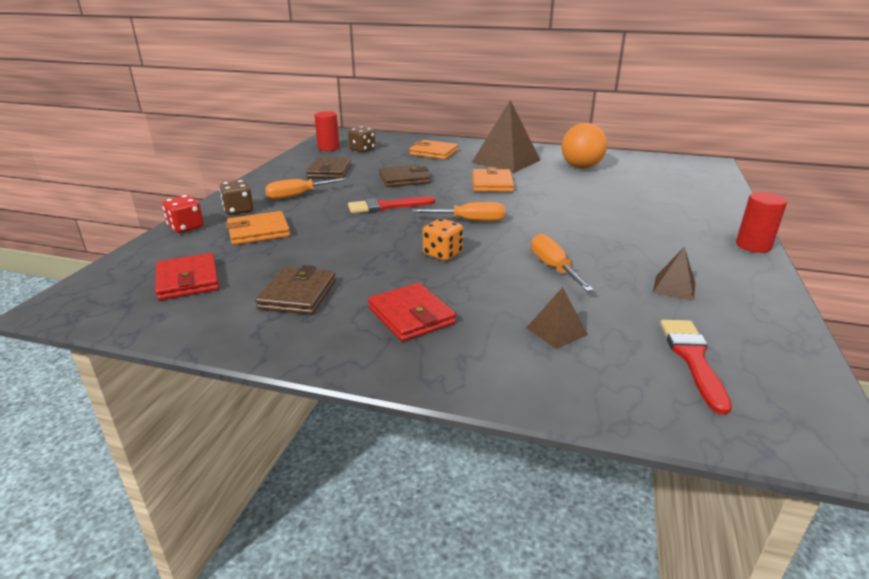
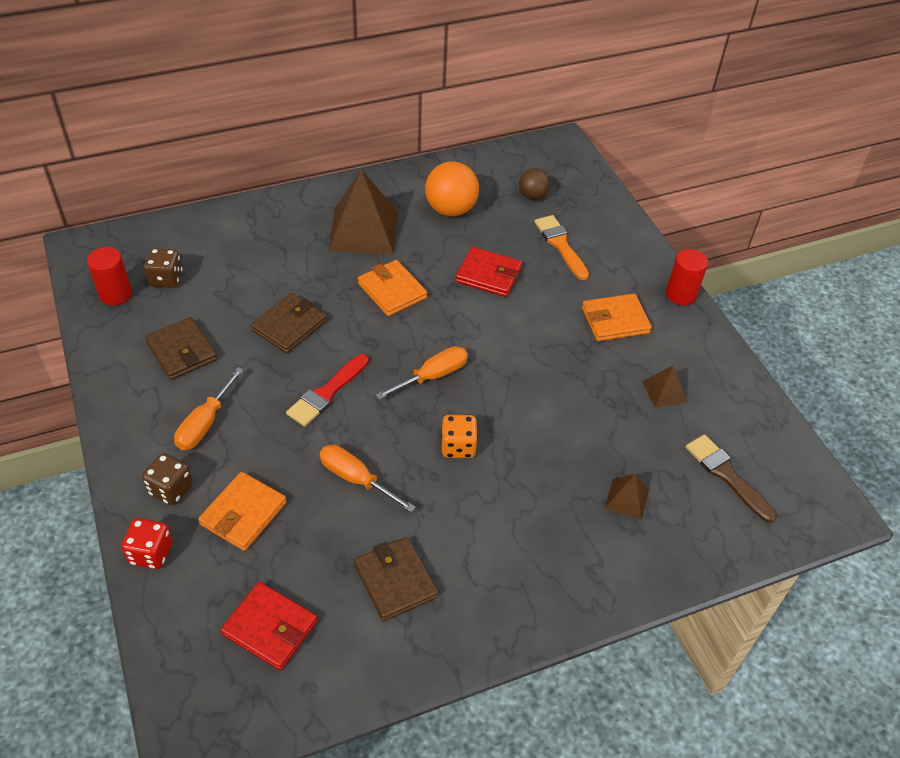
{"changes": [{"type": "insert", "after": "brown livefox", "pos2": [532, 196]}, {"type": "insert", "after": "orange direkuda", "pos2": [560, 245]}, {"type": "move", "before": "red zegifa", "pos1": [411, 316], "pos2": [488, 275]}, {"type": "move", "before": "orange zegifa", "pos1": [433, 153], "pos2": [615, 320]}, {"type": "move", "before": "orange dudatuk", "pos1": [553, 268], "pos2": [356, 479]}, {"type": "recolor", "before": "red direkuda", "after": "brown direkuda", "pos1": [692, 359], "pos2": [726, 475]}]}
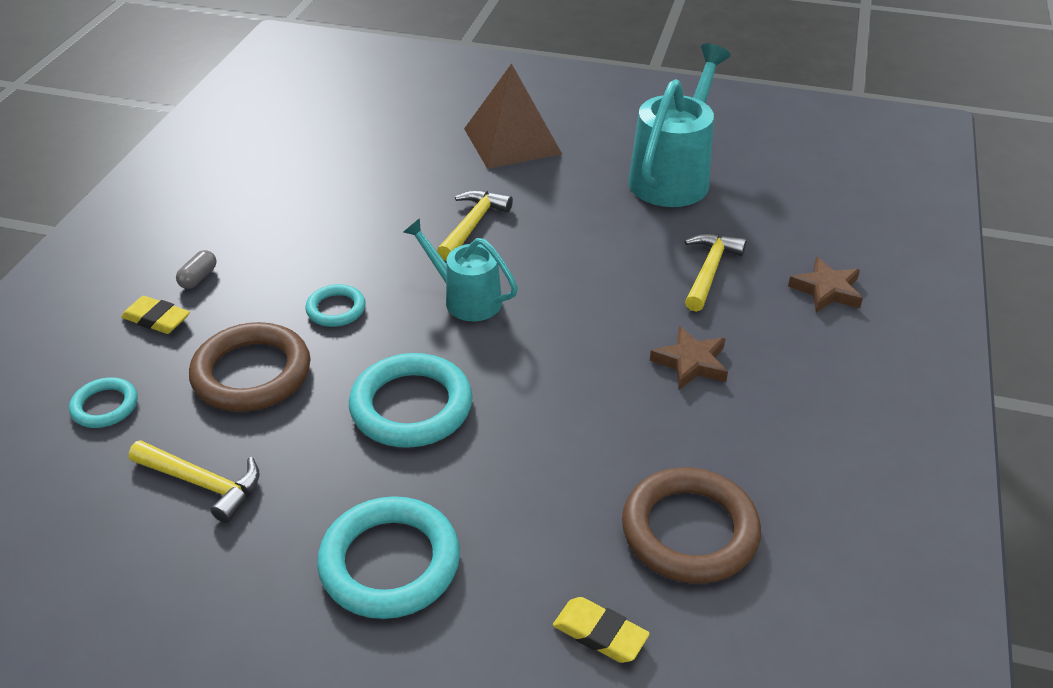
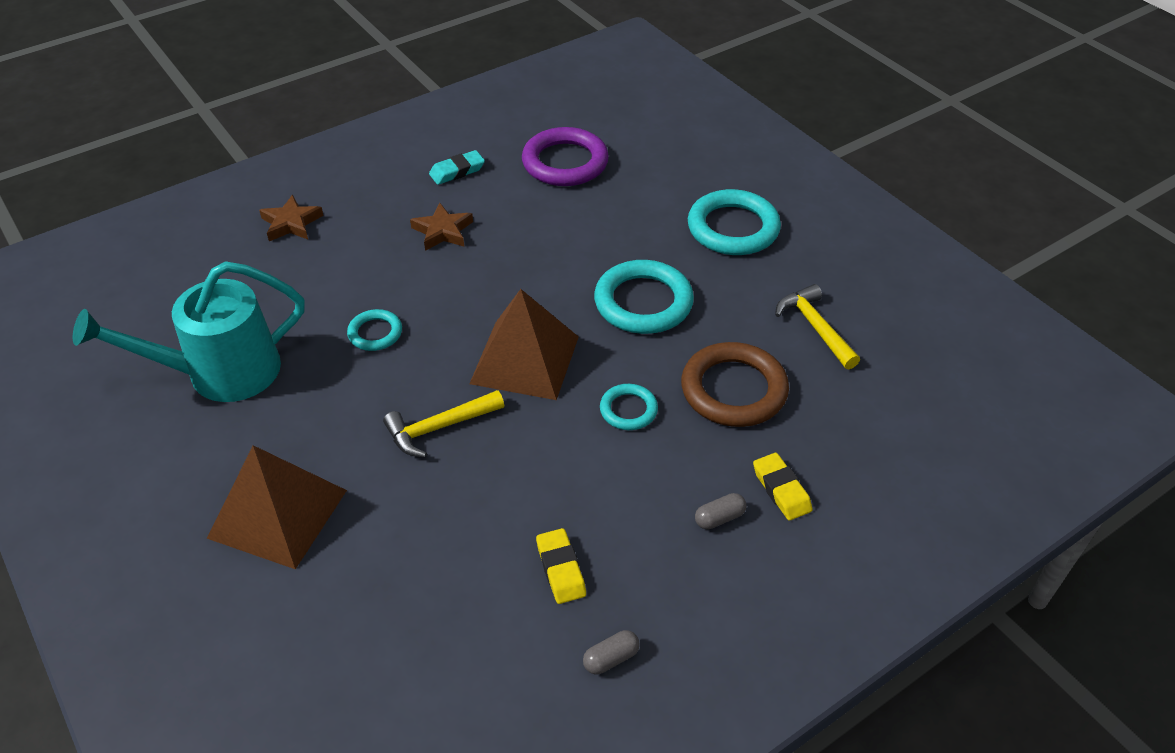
{"changes": [{"type": "delete", "before": "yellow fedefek", "pos1": [709, 271]}, {"type": "insert", "after": "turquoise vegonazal", "pos2": [457, 171]}, {"type": "insert", "after": "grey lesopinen", "pos2": [611, 658]}, {"type": "move", "before": "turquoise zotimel", "pos1": [105, 406], "pos2": [375, 333]}, {"type": "move", "before": "yellow vegonazal", "pos1": [600, 634], "pos2": [561, 569]}, {"type": "replace", "before": "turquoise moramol", "after": "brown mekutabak", "pos1": [465, 299], "pos2": [524, 359]}, {"type": "recolor", "before": "brown zotimel", "after": "purple zotimel", "pos1": [689, 531], "pos2": [565, 162]}]}
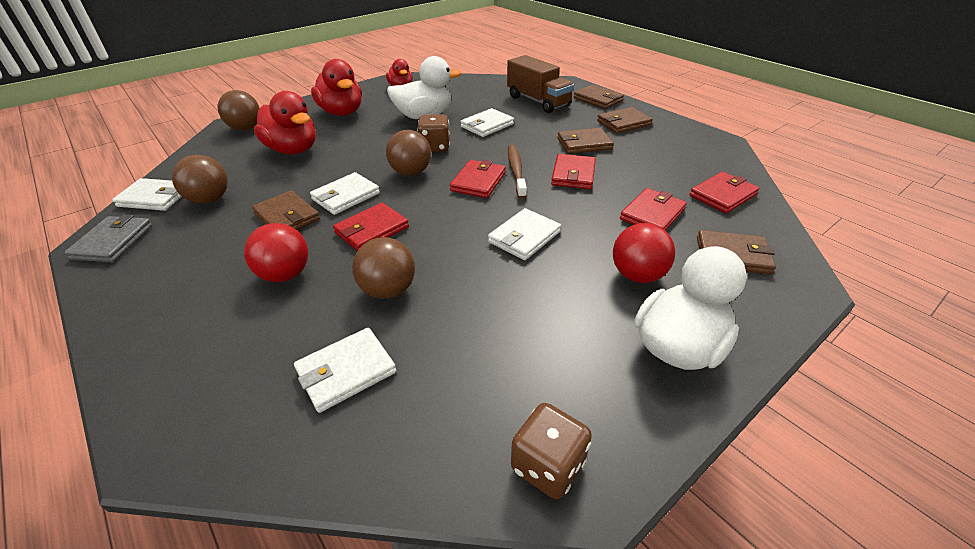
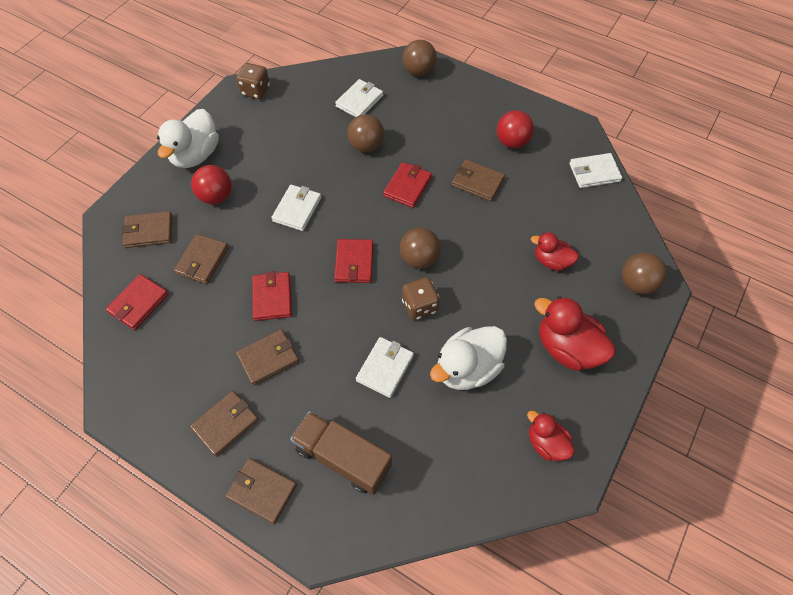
{"changes": [{"type": "delete", "before": "grey zegifa", "pos1": [113, 242]}, {"type": "delete", "before": "white zegifa", "pos1": [346, 196]}, {"type": "delete", "before": "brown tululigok", "pos1": [516, 171]}, {"type": "move", "before": "brown livefox", "pos1": [209, 199], "pos2": [419, 71]}, {"type": "move", "before": "red livefox", "pos1": [285, 274], "pos2": [512, 142]}, {"type": "recolor", "before": "red zegifa", "after": "brown zegifa", "pos1": [652, 214], "pos2": [202, 260]}, {"type": "resize", "before": "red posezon", "pos1": [293, 150], "pos2": [551, 261], "scale": 0.6}]}
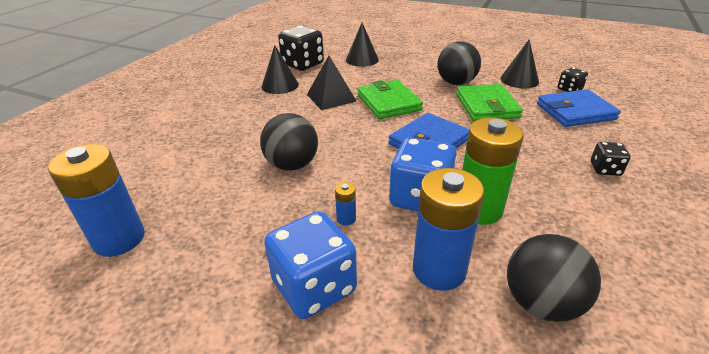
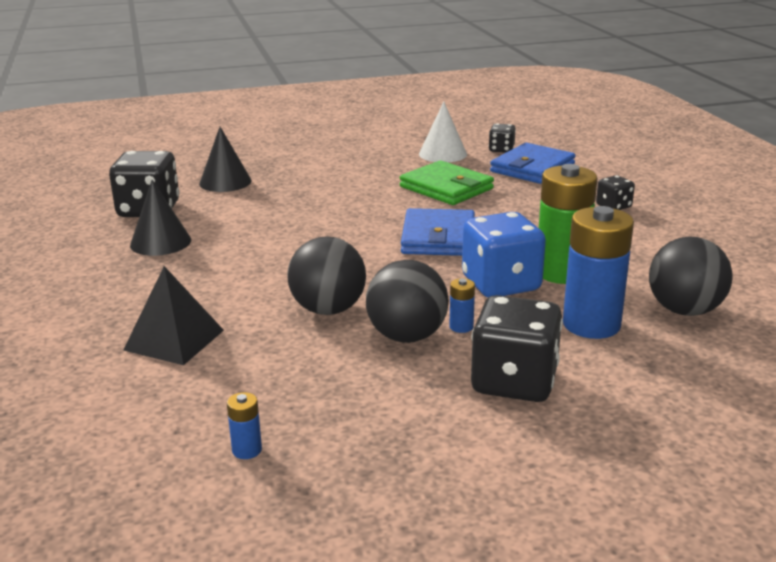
{"changes": [{"type": "delete", "before": "green zegifa", "pos1": [389, 102]}, {"type": "move", "before": "black mekutabak", "pos1": [331, 98], "pos2": [174, 340]}, {"type": "move", "before": "black livefox", "pos1": [456, 83], "pos2": [407, 336]}, {"type": "recolor", "before": "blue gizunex", "after": "black gizunex", "pos1": [314, 286], "pos2": [514, 382]}, {"type": "recolor", "before": "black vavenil", "after": "white vavenil", "pos1": [519, 80], "pos2": [442, 154]}, {"type": "resize", "before": "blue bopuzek", "pos1": [119, 239], "pos2": [247, 450], "scale": 0.42}]}
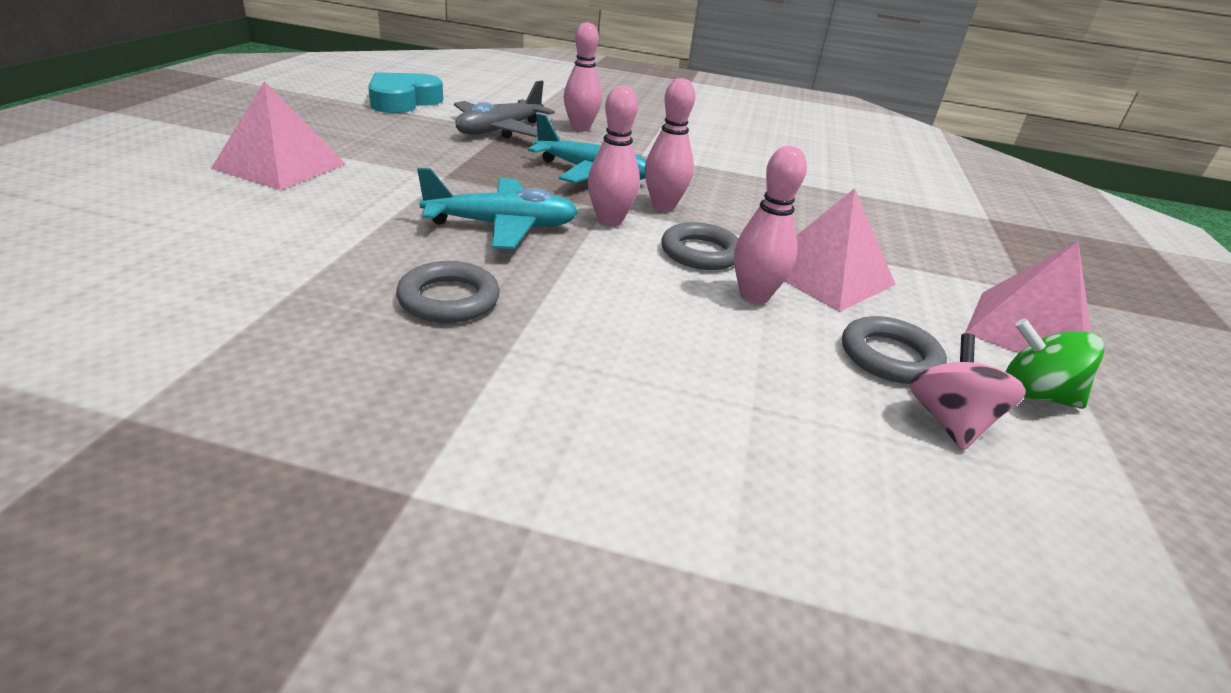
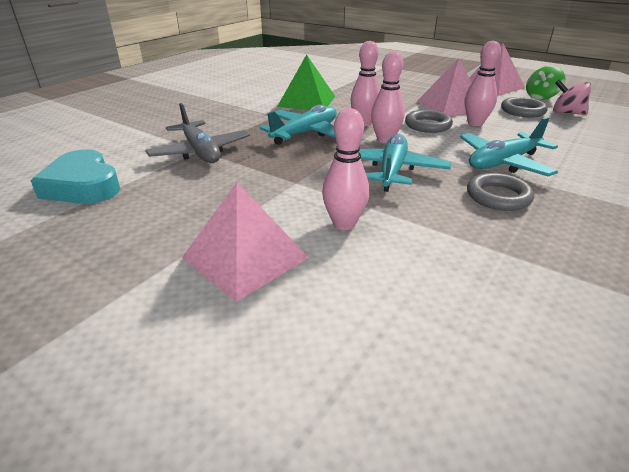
{"changes": [{"type": "insert", "after": "green mekutabak", "pos2": [306, 101]}, {"type": "insert", "after": "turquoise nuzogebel", "pos2": [503, 163]}, {"type": "move", "before": "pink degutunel", "pos1": [580, 128], "pos2": [344, 224]}]}
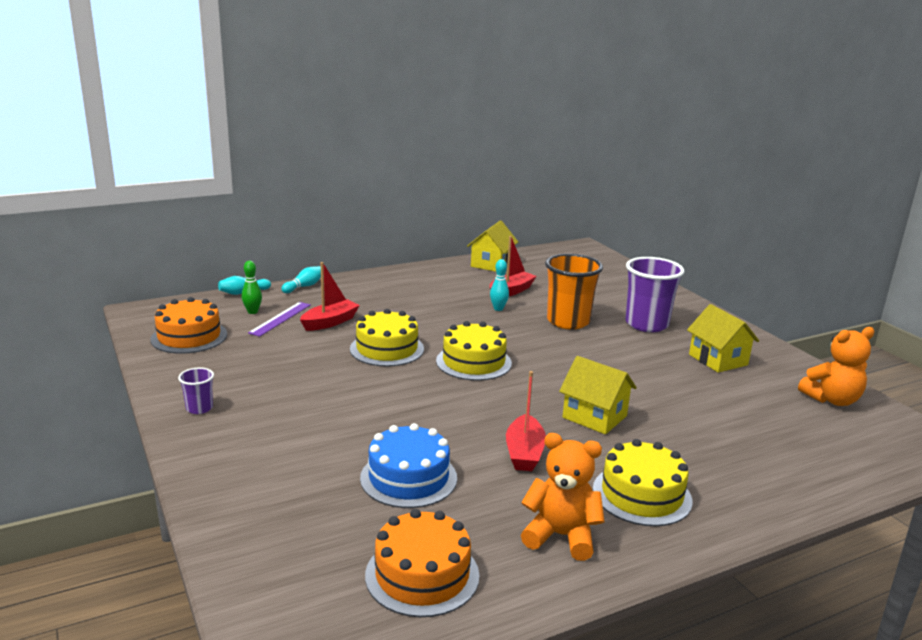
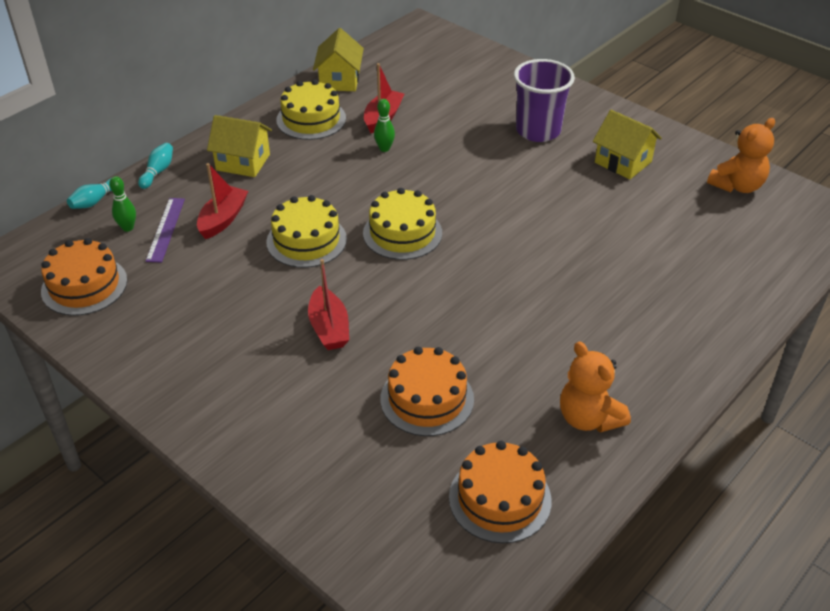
{"changes": [{"type": "delete", "before": "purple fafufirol", "pos1": [199, 408]}, {"type": "delete", "before": "orange fafufirol", "pos1": [568, 321]}, {"type": "move", "before": "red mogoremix", "pos1": [524, 453], "pos2": [329, 328]}, {"type": "move", "before": "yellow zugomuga", "pos1": [594, 417], "pos2": [243, 162]}, {"type": "move", "before": "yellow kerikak", "pos1": [642, 494], "pos2": [311, 119]}, {"type": "recolor", "before": "blue kerikak", "after": "orange kerikak", "pos1": [408, 478], "pos2": [427, 399]}, {"type": "recolor", "before": "turquoise degutunel", "after": "green degutunel", "pos1": [498, 309], "pos2": [384, 148]}, {"type": "rotate", "before": "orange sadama", "pos1": [561, 536], "pos2": [588, 418], "turn": -120}]}
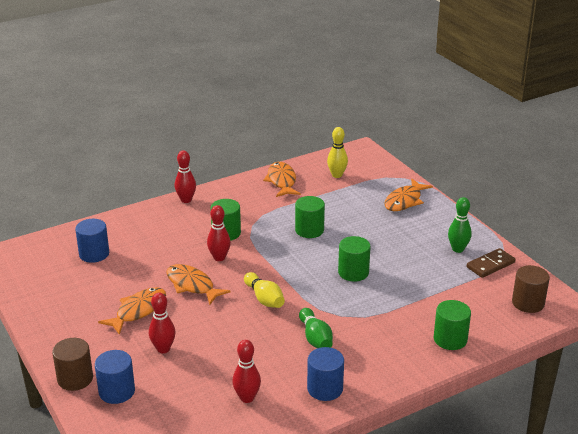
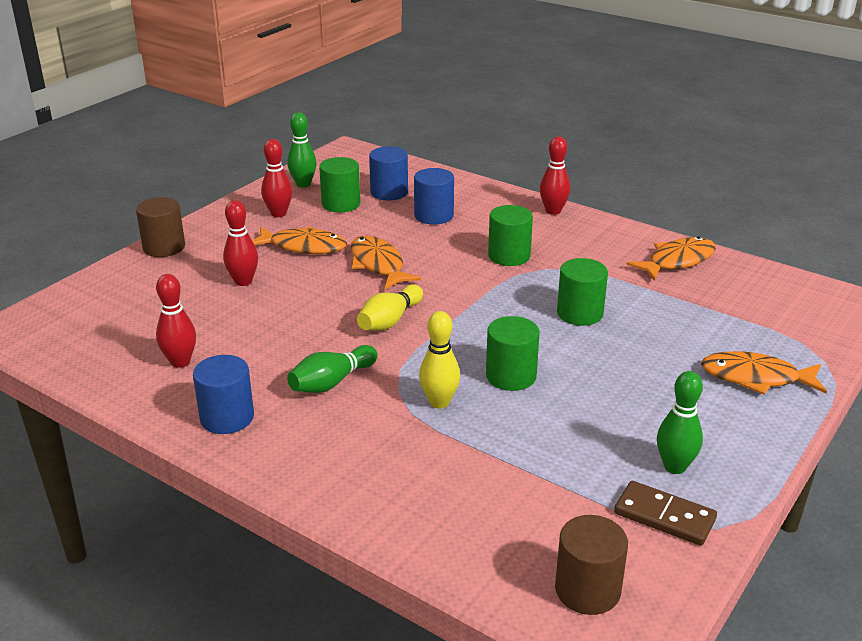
{"changes": [{"type": "insert", "after": "green degutunel", "pos2": [303, 184]}, {"type": "move", "before": "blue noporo", "pos1": [117, 391], "pos2": [434, 216]}, {"type": "move", "before": "red degutunel", "pos1": [219, 258], "pos2": [278, 214]}, {"type": "move", "before": "yellow degutunel", "pos1": [337, 175], "pos2": [439, 402]}, {"type": "move", "before": "green noporo", "pos1": [450, 339], "pos2": [341, 204]}, {"type": "rotate", "before": "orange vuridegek", "pos1": [192, 285], "pos2": [378, 265], "turn": -45}]}
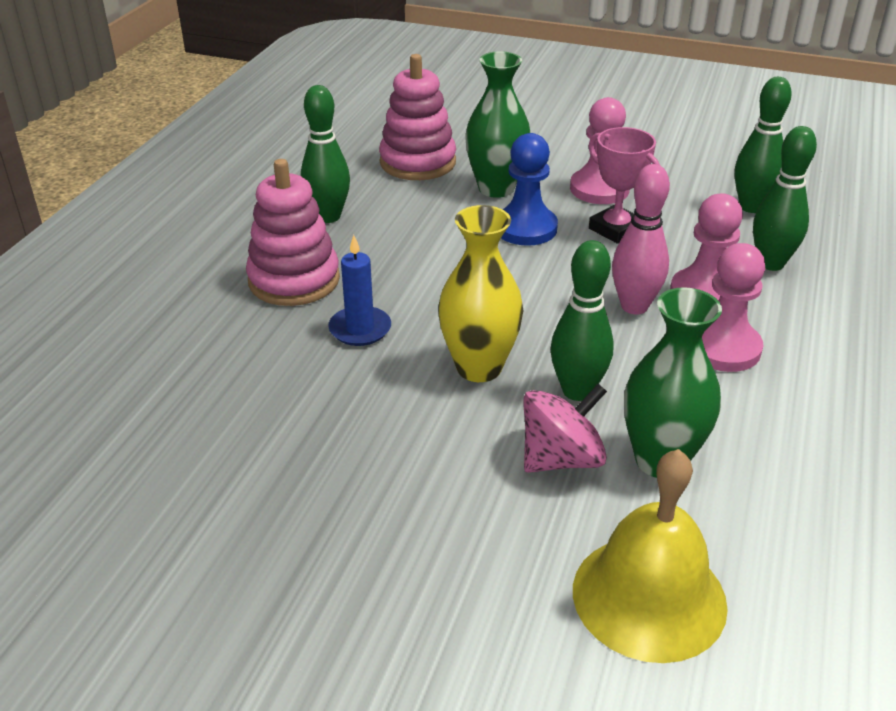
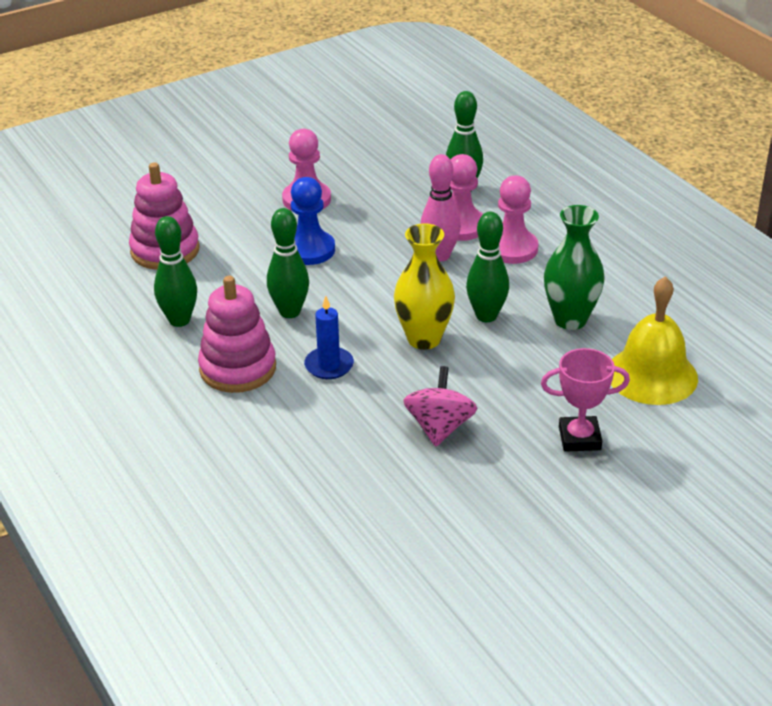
{"changes": [{"type": "delete", "before": "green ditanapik", "pos1": [496, 188]}, {"type": "move", "before": "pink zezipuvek", "pos1": [561, 458], "pos2": [439, 427]}, {"type": "move", "before": "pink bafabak", "pos1": [615, 229], "pos2": [579, 438]}, {"type": "move", "before": "green degutunel", "pos1": [751, 207], "pos2": [290, 312]}]}
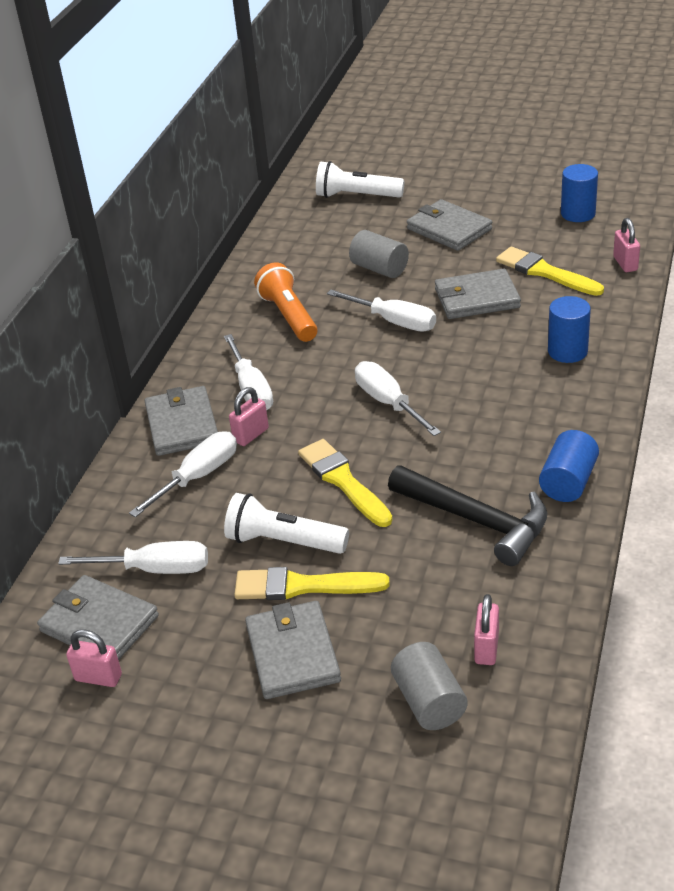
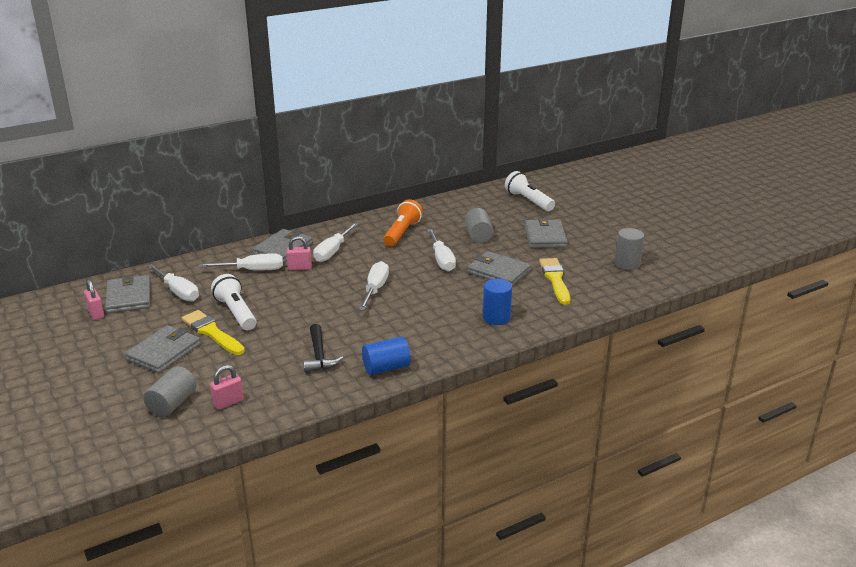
{"changes": [{"type": "delete", "before": "yellow direkuda", "pos1": [343, 481]}, {"type": "delete", "before": "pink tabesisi", "pos1": [625, 264]}, {"type": "recolor", "before": "blue noporo", "after": "grey noporo", "pos1": [578, 213], "pos2": [627, 264]}, {"type": "resize", "before": "black fedefek", "pos1": [476, 520], "pos2": [319, 355], "scale": 0.66}]}
